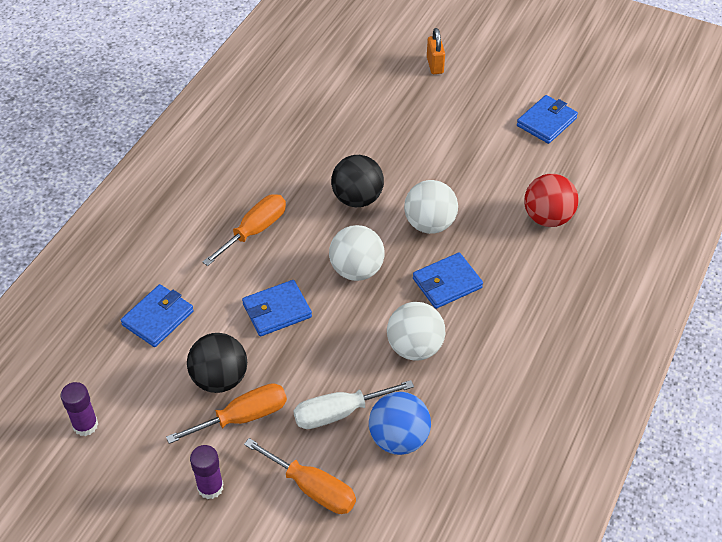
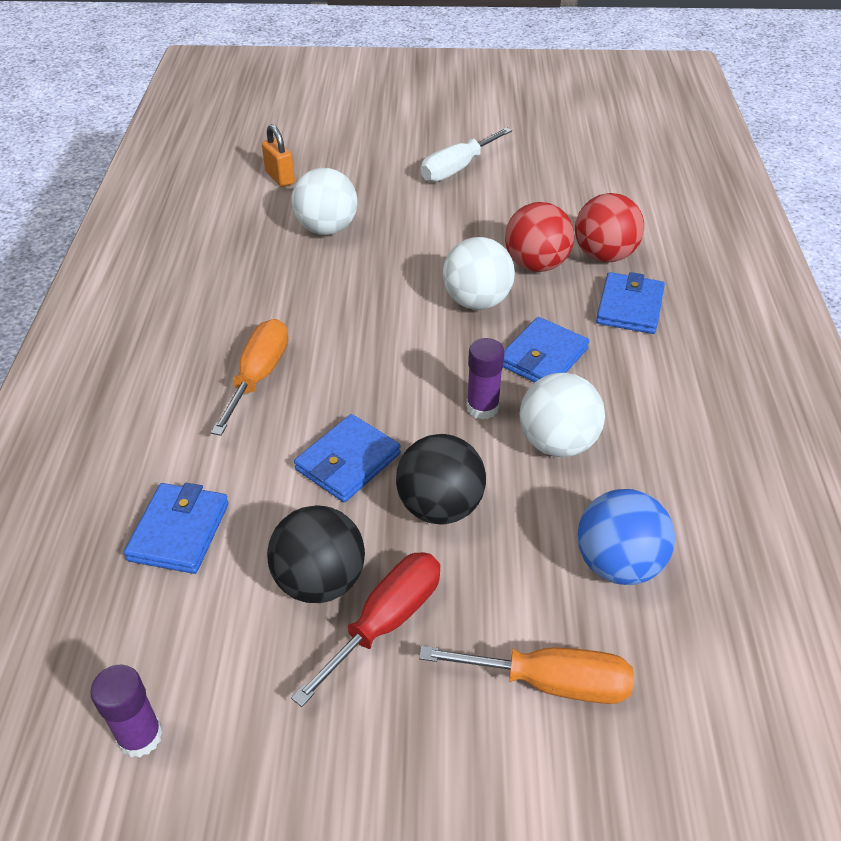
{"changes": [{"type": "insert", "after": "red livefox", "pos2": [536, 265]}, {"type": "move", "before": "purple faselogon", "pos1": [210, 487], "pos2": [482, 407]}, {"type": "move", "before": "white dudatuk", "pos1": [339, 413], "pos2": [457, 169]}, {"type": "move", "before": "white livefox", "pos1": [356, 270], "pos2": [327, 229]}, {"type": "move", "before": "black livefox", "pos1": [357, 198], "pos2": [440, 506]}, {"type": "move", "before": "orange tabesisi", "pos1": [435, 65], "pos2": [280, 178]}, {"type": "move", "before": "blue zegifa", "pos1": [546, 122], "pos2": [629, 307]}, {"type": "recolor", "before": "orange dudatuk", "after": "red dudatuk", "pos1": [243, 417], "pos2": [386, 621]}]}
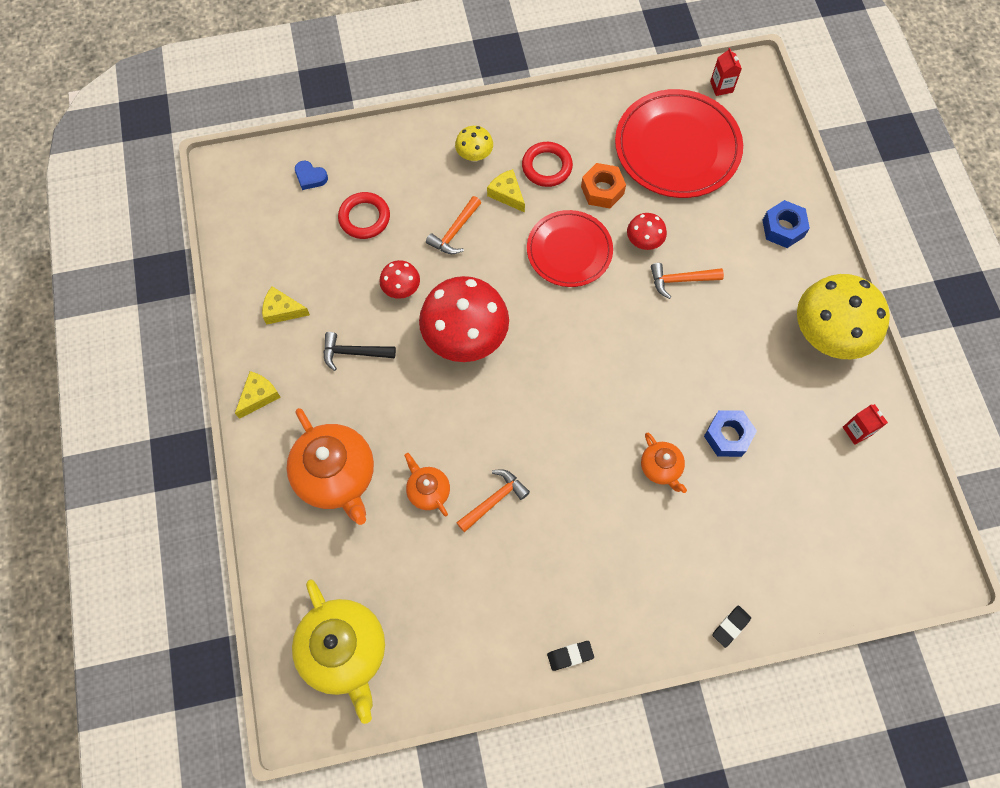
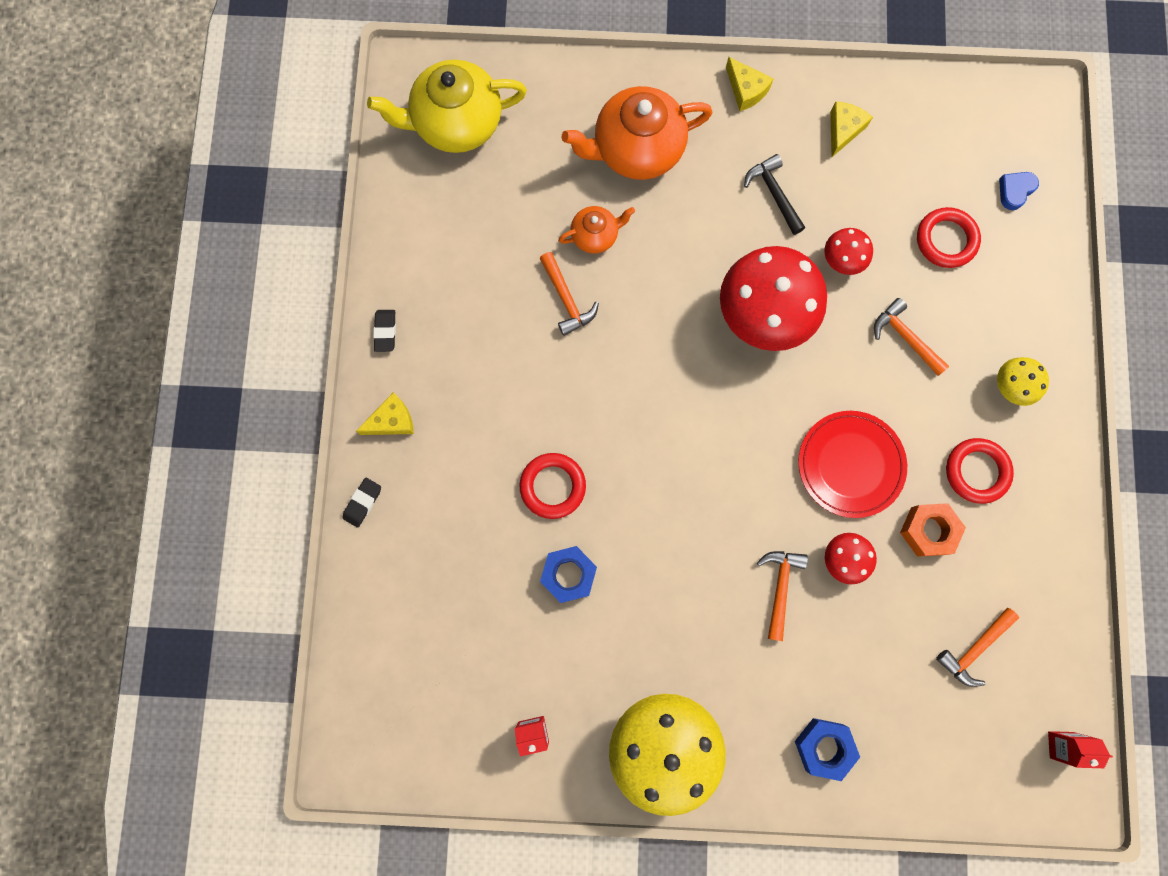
{"changes": [{"type": "move", "before": "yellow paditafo", "pos1": [507, 194], "pos2": [392, 421]}, {"type": "replace", "before": "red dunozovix", "after": "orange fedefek", "pos1": [677, 147], "pos2": [974, 649]}, {"type": "replace", "before": "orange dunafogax", "after": "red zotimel", "pos1": [661, 468], "pos2": [552, 486]}, {"type": "rotate", "before": "black fedefek", "pos1": [353, 353], "pos2": [773, 193], "turn": -45}, {"type": "rotate", "before": "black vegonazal", "pos1": [730, 626], "pos2": [363, 503], "turn": 60}]}
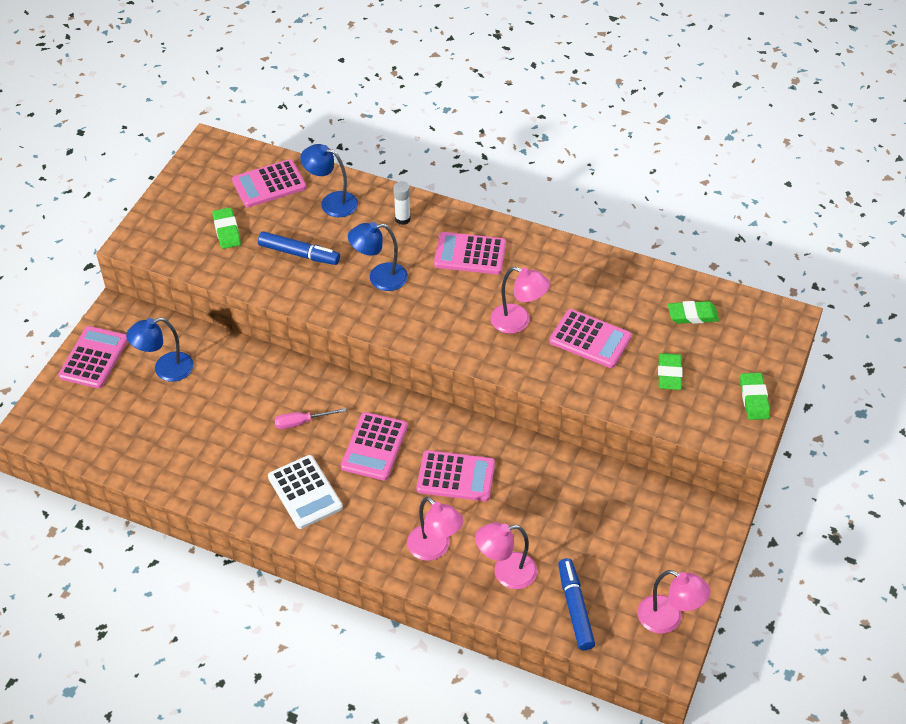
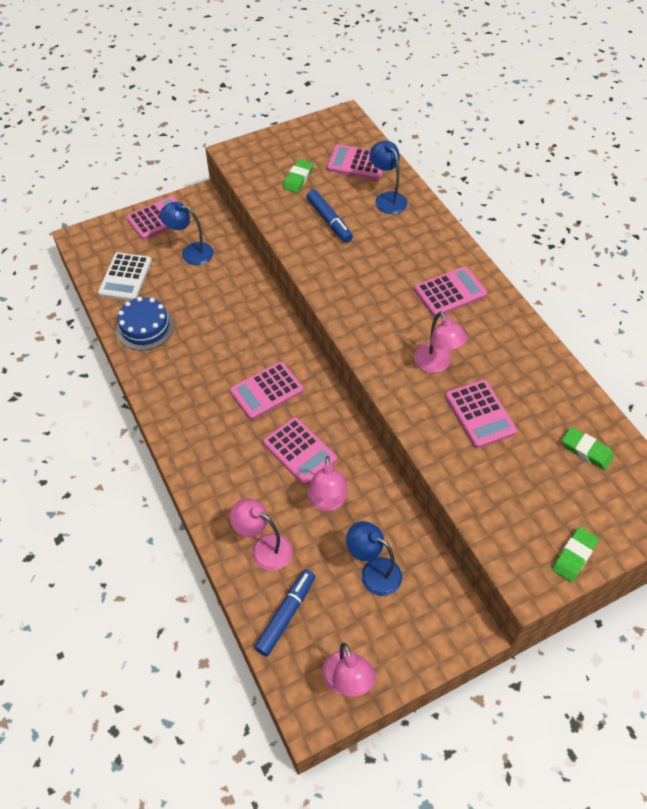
{"changes": [{"type": "delete", "before": "pink dudatuk", "pos1": [301, 422]}, {"type": "delete", "before": "white faselogon", "pos1": [402, 219]}, {"type": "delete", "before": "green vegonazal", "pos1": [669, 374]}, {"type": "insert", "after": "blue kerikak", "pos2": [145, 327]}, {"type": "move", "before": "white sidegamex", "pos1": [305, 492], "pos2": [125, 277]}, {"type": "move", "before": "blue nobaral", "pos1": [379, 278], "pos2": [373, 571]}, {"type": "move", "before": "pink nobaral", "pos1": [434, 549], "pos2": [327, 502]}, {"type": "rotate", "before": "pink sidegamex", "pos1": [470, 254], "pos2": [450, 292], "turn": 105}]}
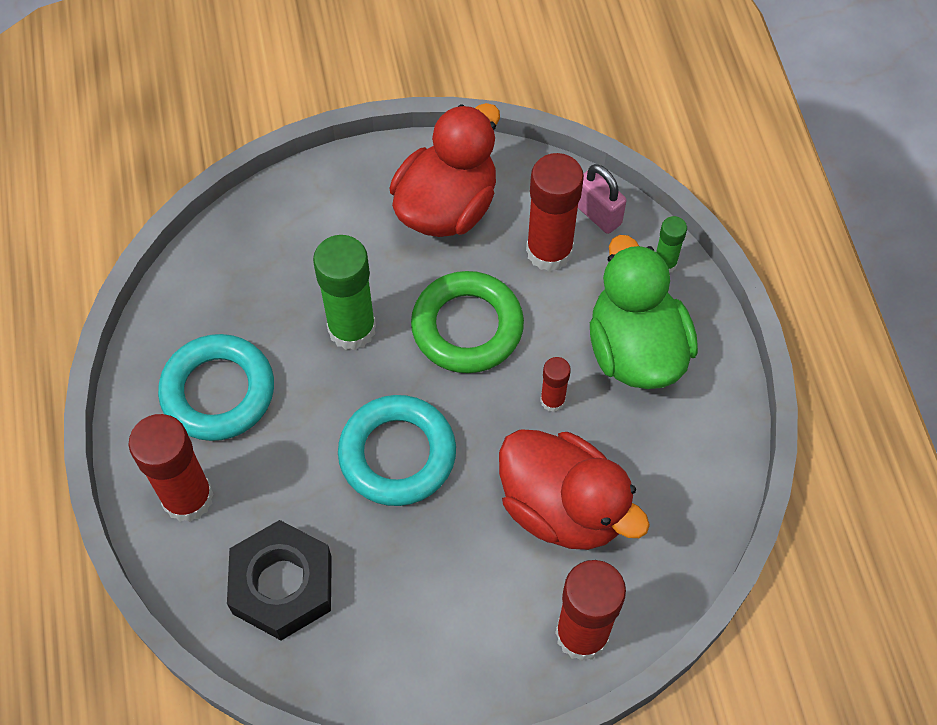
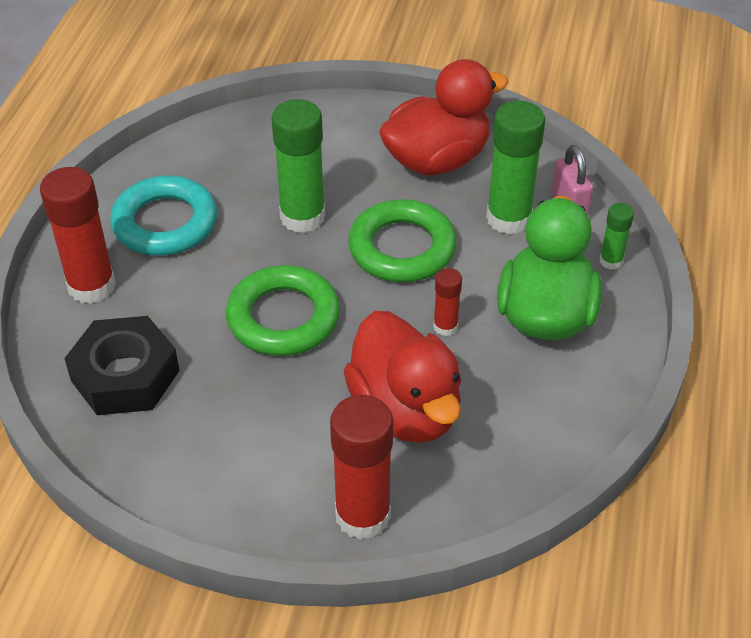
{"changes": [{"type": "recolor", "before": "turquoise zotimel", "after": "green zotimel", "pos1": [397, 454], "pos2": [283, 317]}, {"type": "recolor", "before": "red faselogon", "after": "green faselogon", "pos1": [549, 251], "pos2": [508, 218]}]}
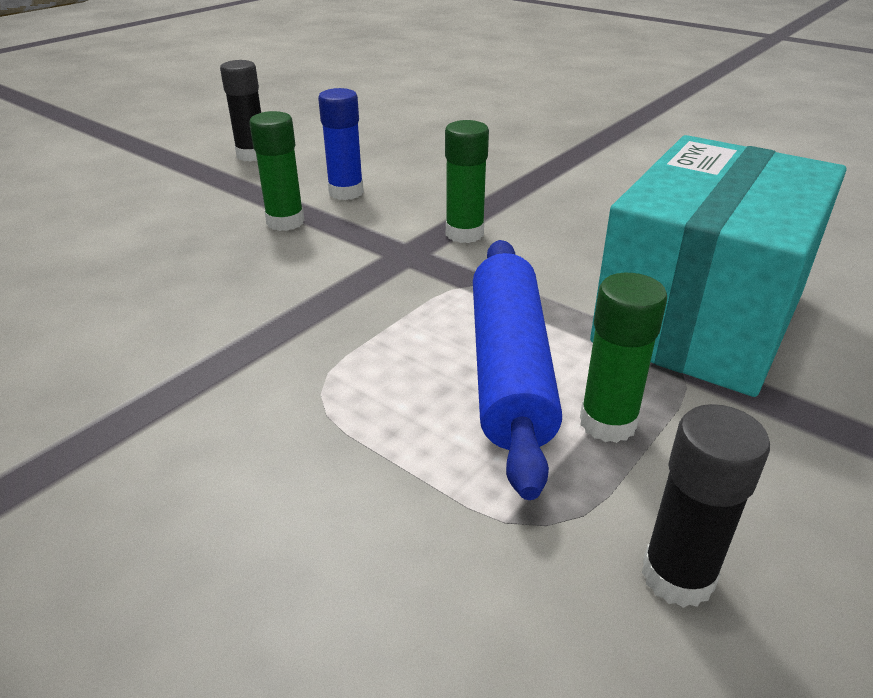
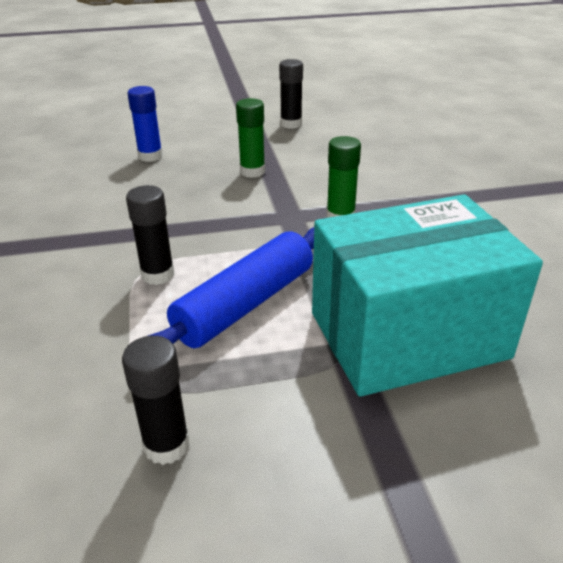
{"changes": [{"type": "delete", "before": "green faselogon", "pos1": [608, 423]}, {"type": "insert", "after": "black faselogon", "pos2": [158, 275]}, {"type": "move", "before": "blue faselogon", "pos1": [346, 192], "pos2": [150, 156]}]}
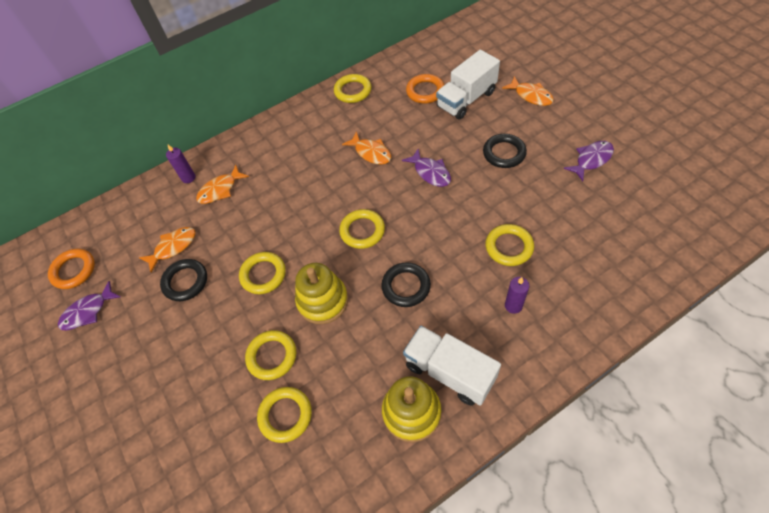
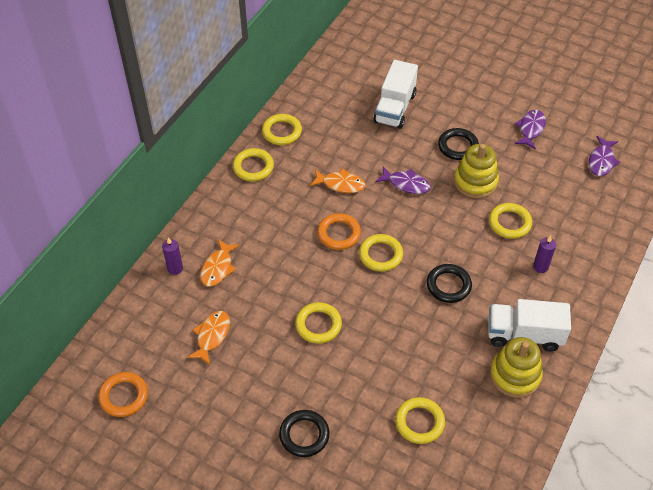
{"changes": [{"type": "delete", "before": "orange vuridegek", "pos1": [531, 95]}, {"type": "move", "before": "purple vuridegek", "pos1": [88, 311], "pos2": [601, 161]}, {"type": "move", "before": "black zotimel", "pos1": [185, 282], "pos2": [304, 435]}, {"type": "move", "before": "yellow zotimel", "pos1": [272, 356], "pos2": [253, 167]}, {"type": "move", "before": "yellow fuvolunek", "pos1": [322, 301], "pos2": [475, 182]}, {"type": "move", "before": "orange zotimel", "pos1": [425, 91], "pos2": [339, 234]}]}
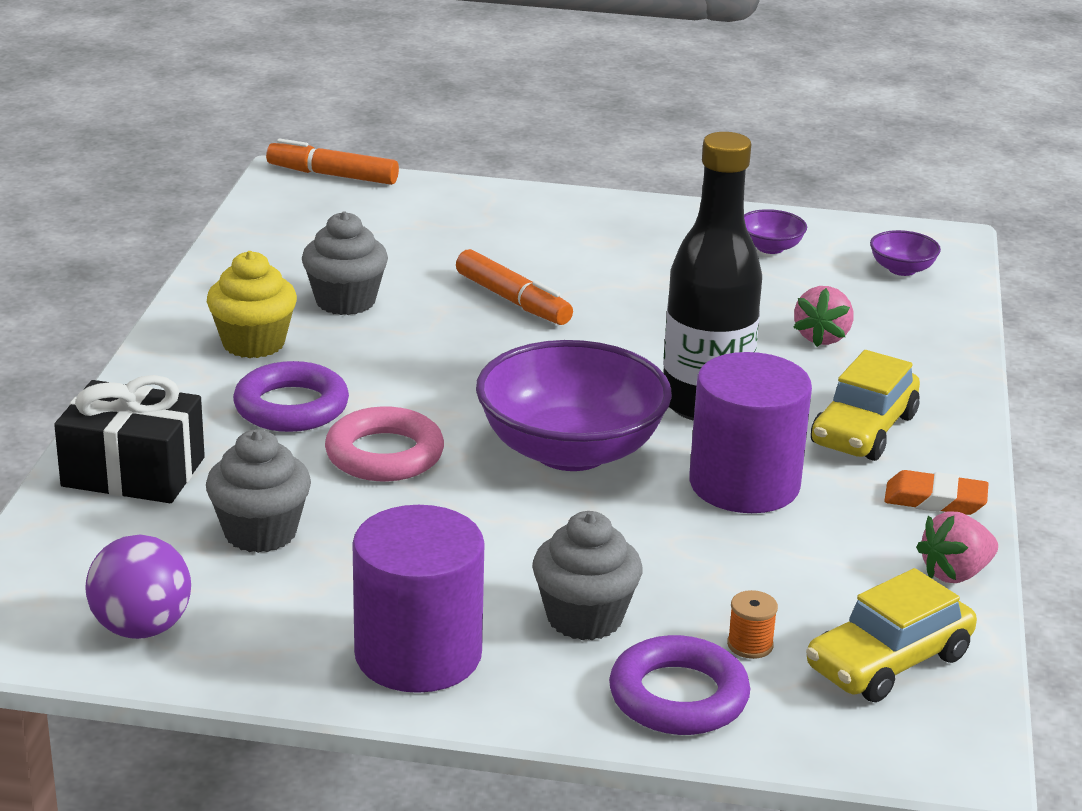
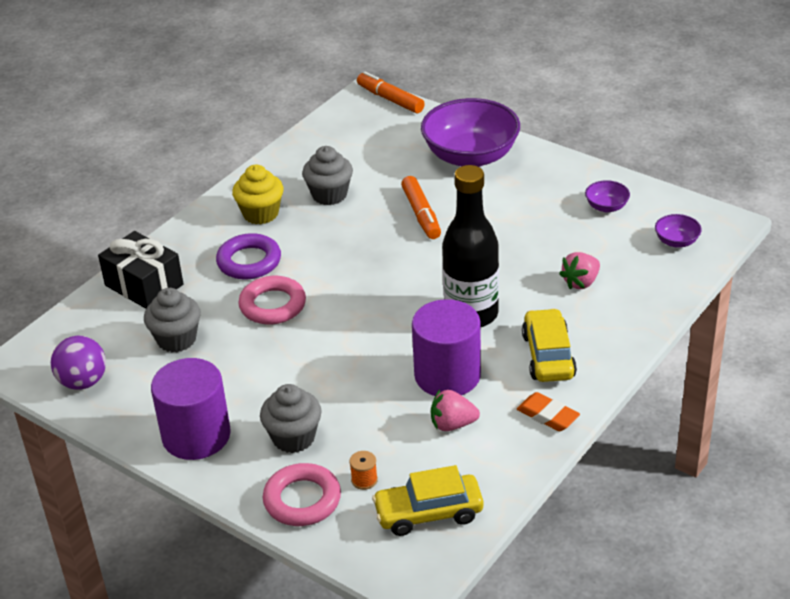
{"changes": [{"type": "move", "before": "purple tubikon", "pos1": [570, 450], "pos2": [470, 156]}, {"type": "move", "before": "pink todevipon", "pos1": [955, 573], "pos2": [452, 424]}, {"type": "recolor", "before": "purple zotimel", "after": "pink zotimel", "pos1": [678, 696], "pos2": [302, 500]}, {"type": "rotate", "before": "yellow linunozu", "pos1": [864, 430], "pos2": [548, 356], "turn": 120}]}
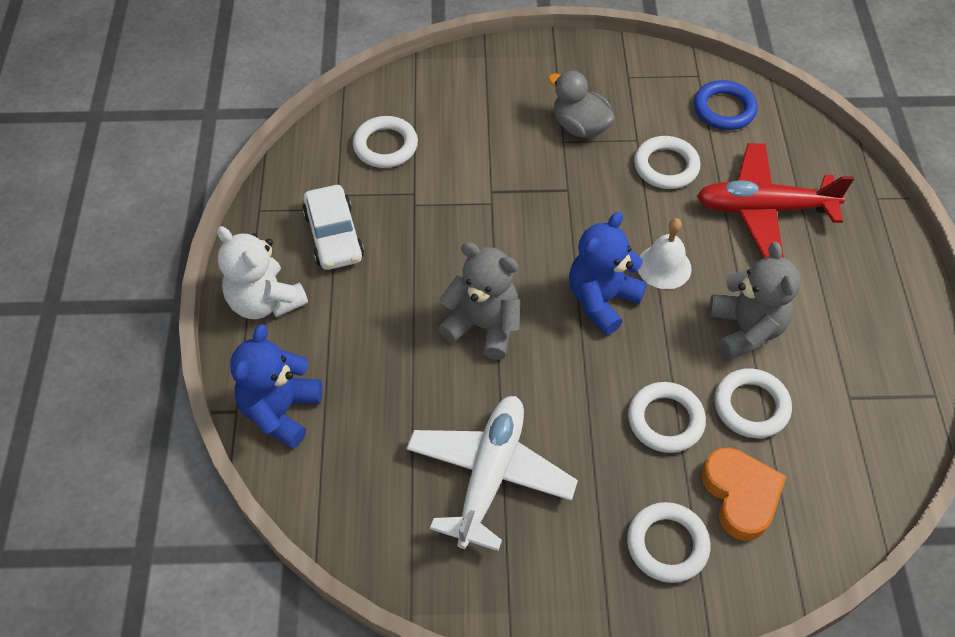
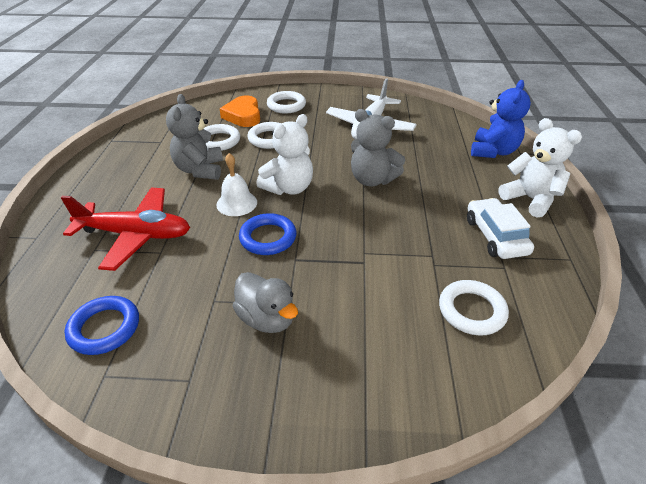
{"changes": [{"type": "delete", "before": "white zotimel", "pos1": [666, 166]}, {"type": "insert", "after": "blue zotimel", "pos2": [268, 238]}, {"type": "recolor", "before": "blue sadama", "after": "white sadama", "pos1": [602, 300], "pos2": [289, 188]}]}
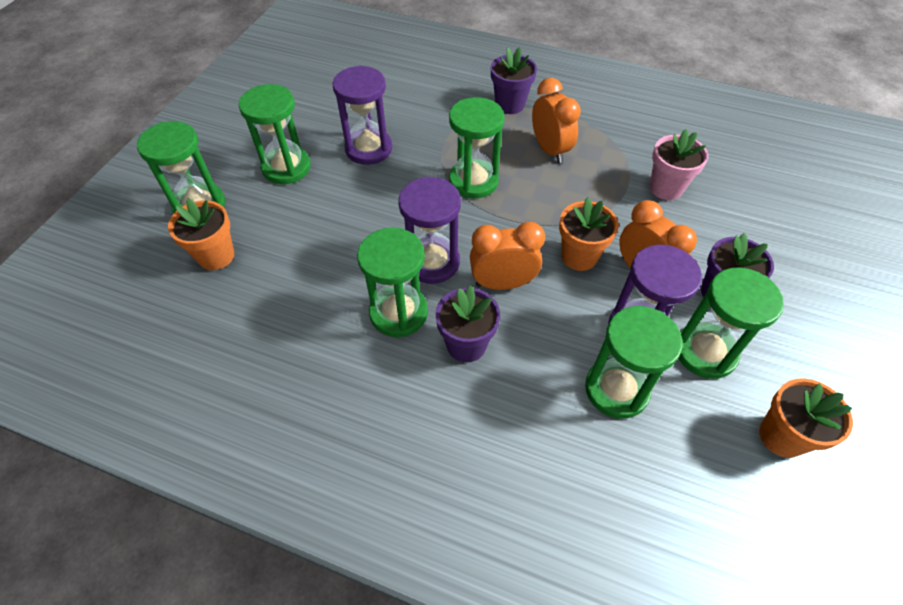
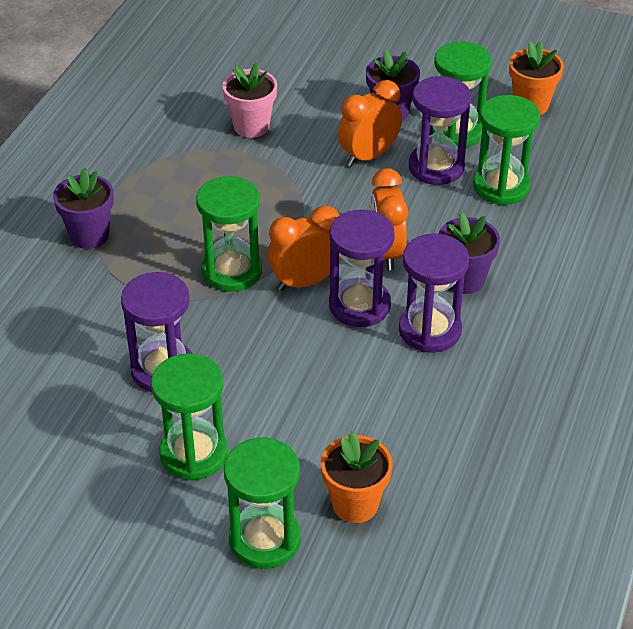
{"changes": [{"type": "delete", "before": "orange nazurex", "pos1": [579, 256]}, {"type": "move", "before": "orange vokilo", "pos1": [549, 150], "pos2": [305, 282]}, {"type": "recolor", "before": "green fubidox", "after": "purple fubidox", "pos1": [398, 313], "pos2": [430, 330]}]}
